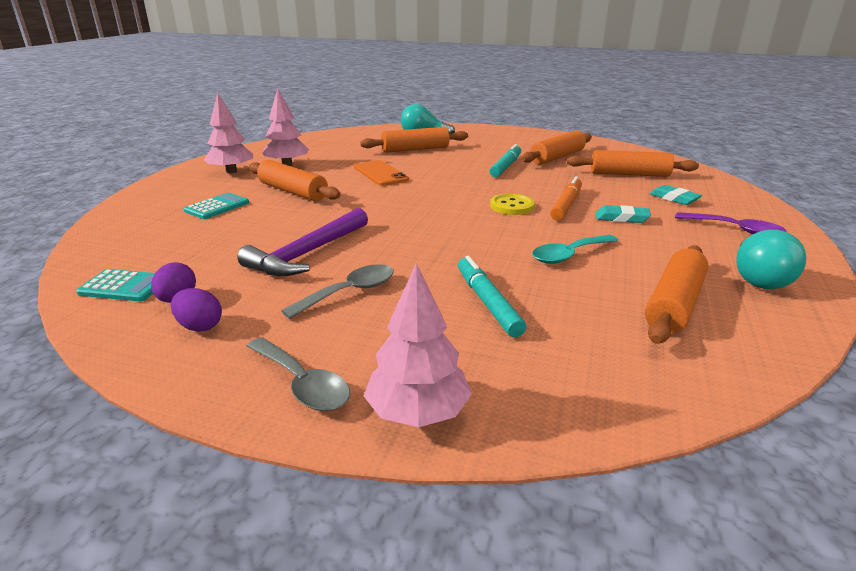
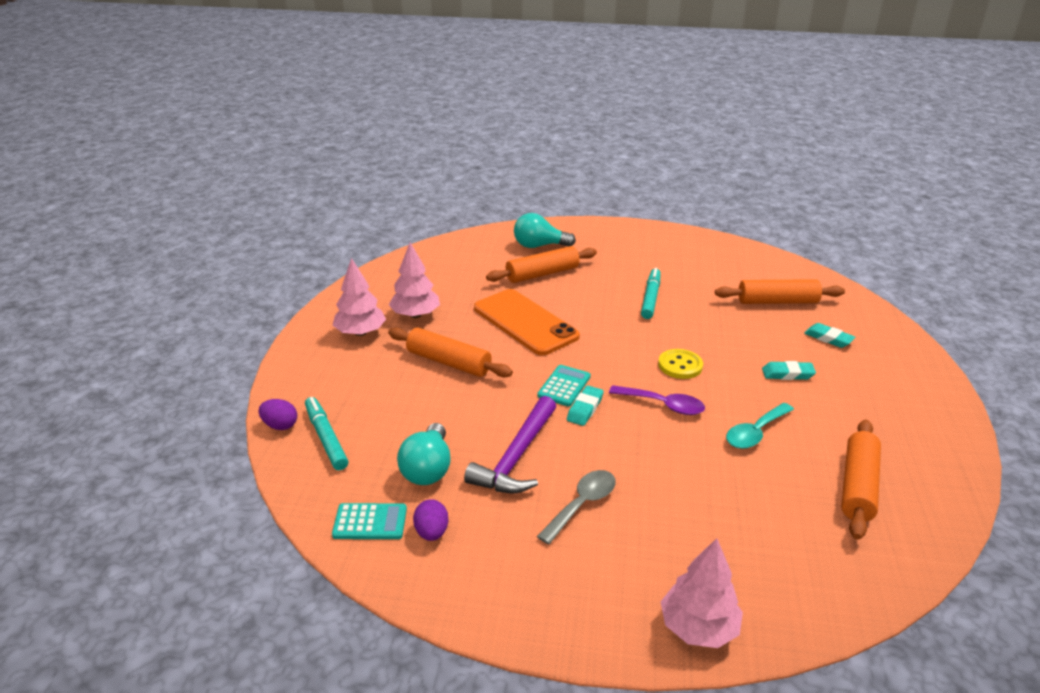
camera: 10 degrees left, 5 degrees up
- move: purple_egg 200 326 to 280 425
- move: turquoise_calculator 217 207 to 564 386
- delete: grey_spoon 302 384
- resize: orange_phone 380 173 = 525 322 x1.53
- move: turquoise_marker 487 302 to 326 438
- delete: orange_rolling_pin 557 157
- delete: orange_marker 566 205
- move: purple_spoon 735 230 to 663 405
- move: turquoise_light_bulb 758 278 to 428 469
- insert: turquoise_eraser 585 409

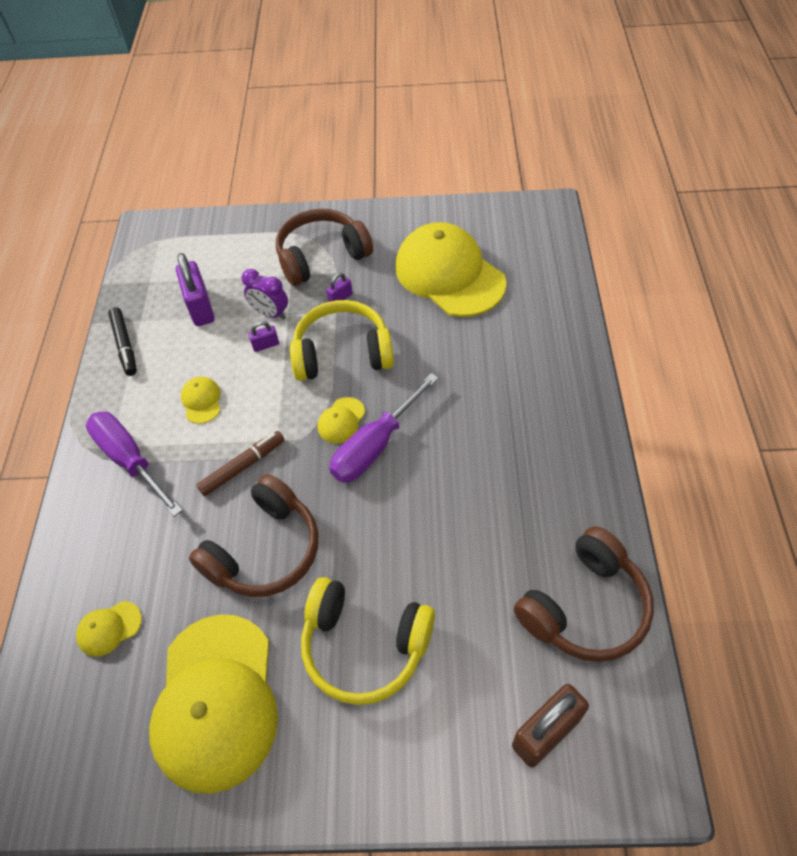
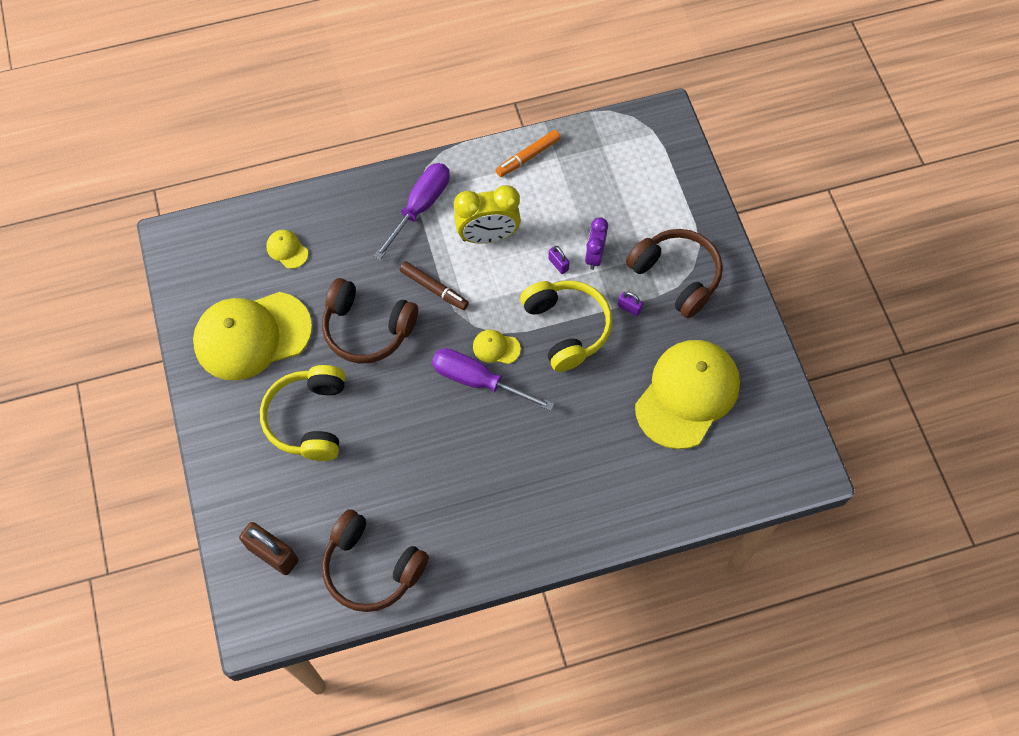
camera: 70 degrees right, 10 degrees up
- recolor: black_marker 125 345 to orange_marker 528 157
- delete: purple_padlock 200 307
- replace: yellow_cap 201 401 to yellow_clock 487 236

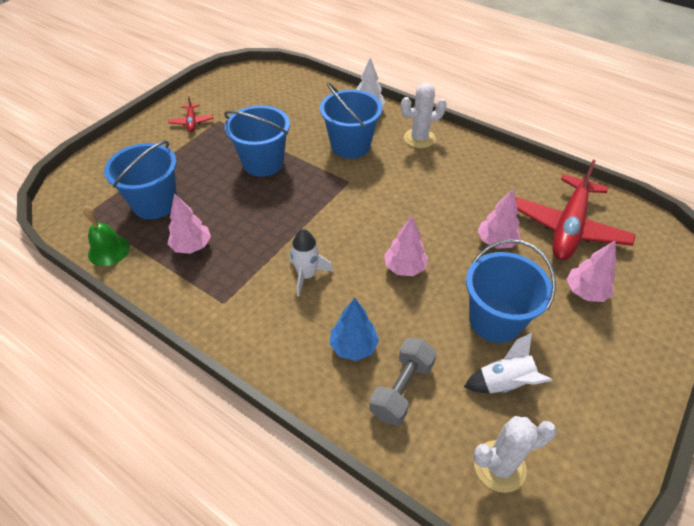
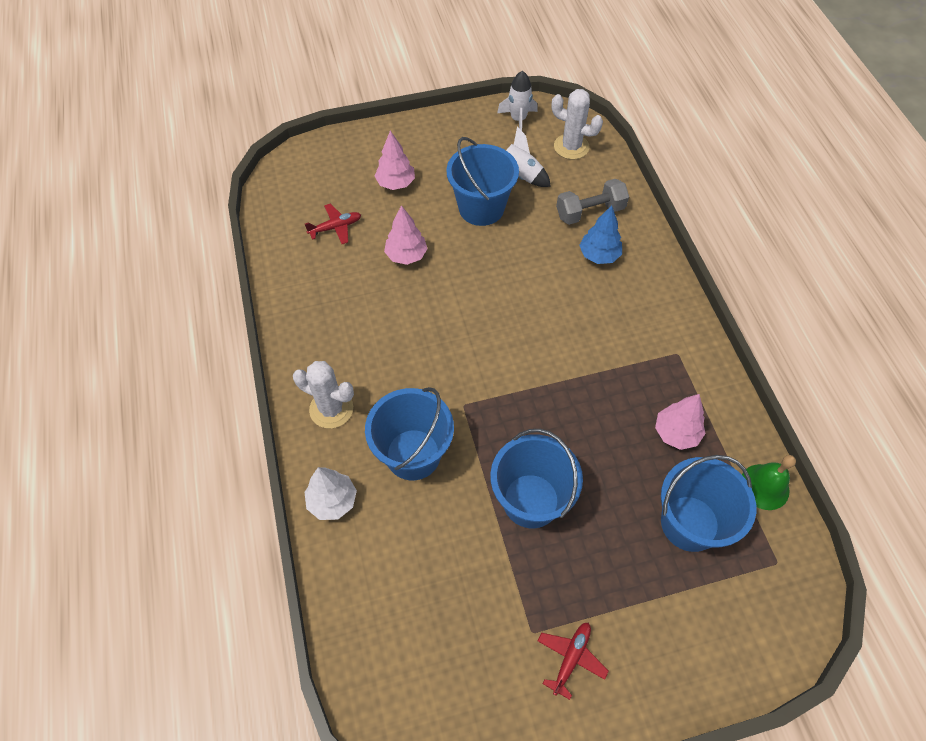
camera: 140 degrees left, 10 degrees up
- move: white_rocket 307 275 to 518 119
- delete: pink_tree 404 268
- resize: red_plane 568 227 = 336 227 x0.46

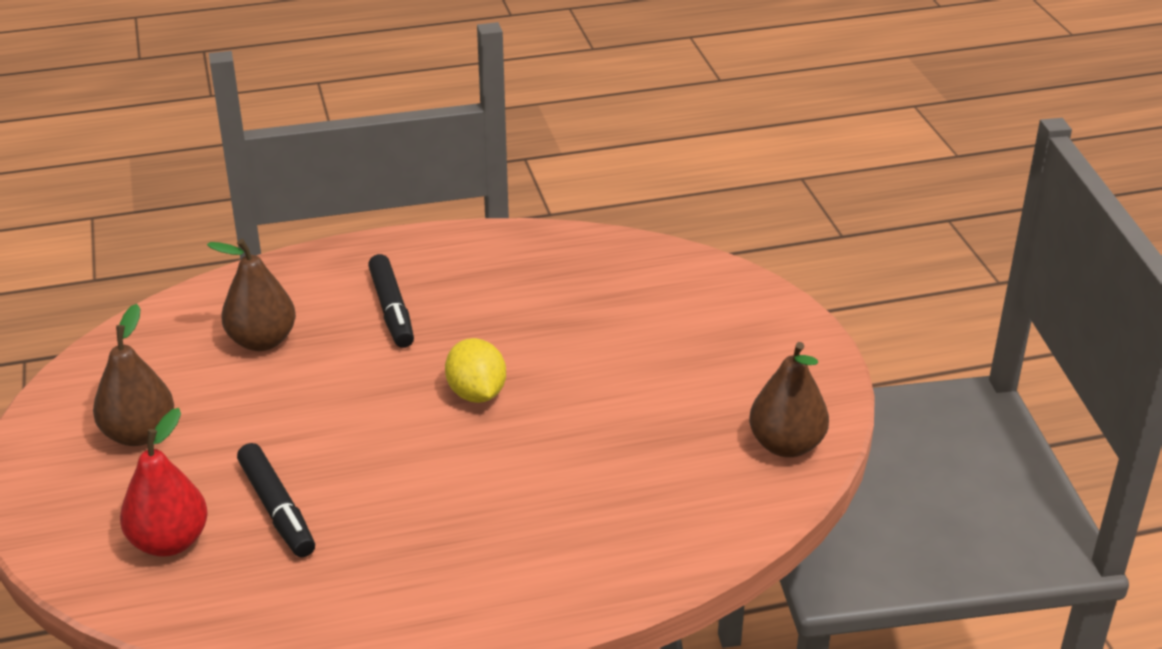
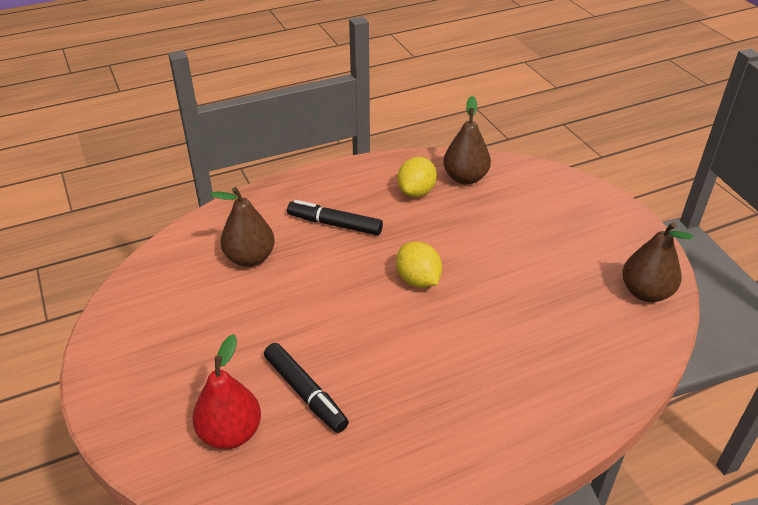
camera: 10 degrees left, 5 degrees up
- move: brown_pear 139 434 to 465 178
- rotate: black_marker 391 310 = 335 224 135 degrees clockwise
- insert: yellow_lemon 416 192

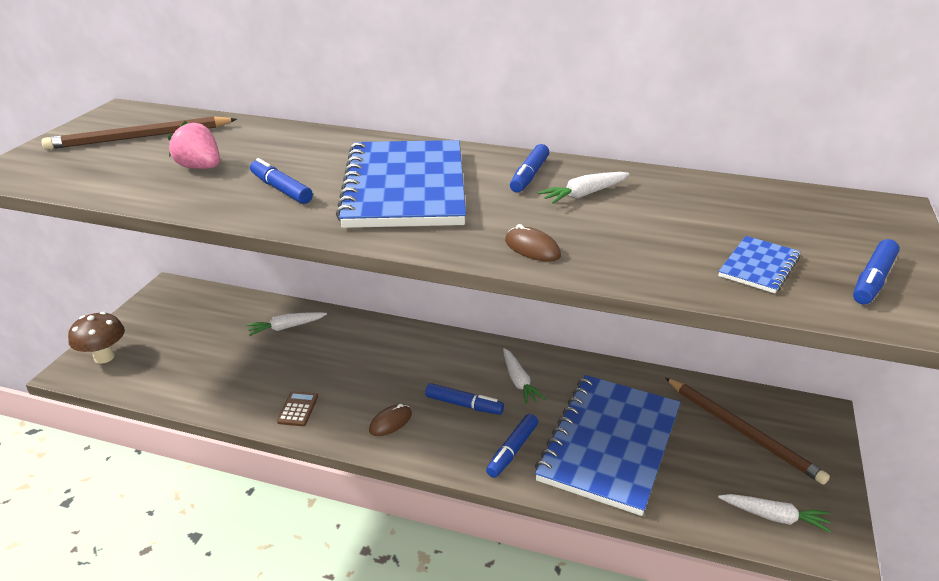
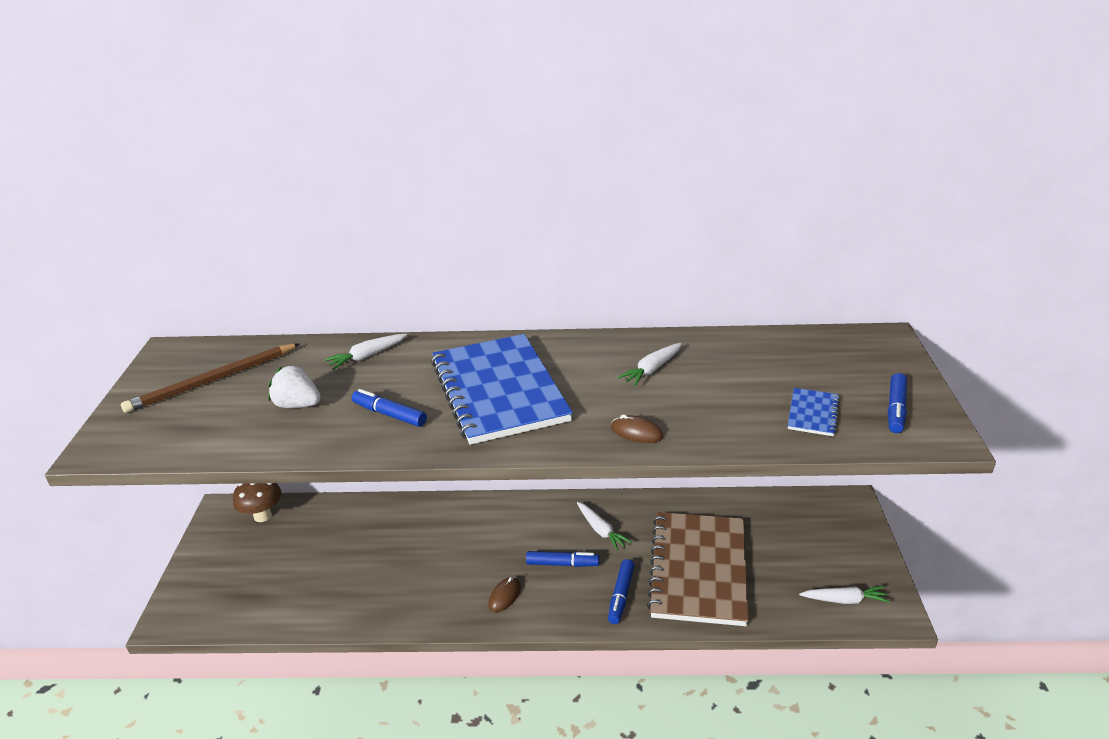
camera: 15 degrees left, 0 degrees up
- move: brown_mushroom 104 357 to 262 516
- recolor: pink_strawberry 200 168 to white_strawberry 297 405
- move: white_carrot 286 327 to 367 356
- delete: brown_calculator 298 409
- delete: blue_marker 529 176
- recolor: blue_notebook 610 444 to brown_notebook 698 570
- delete: brown_pencil 742 431

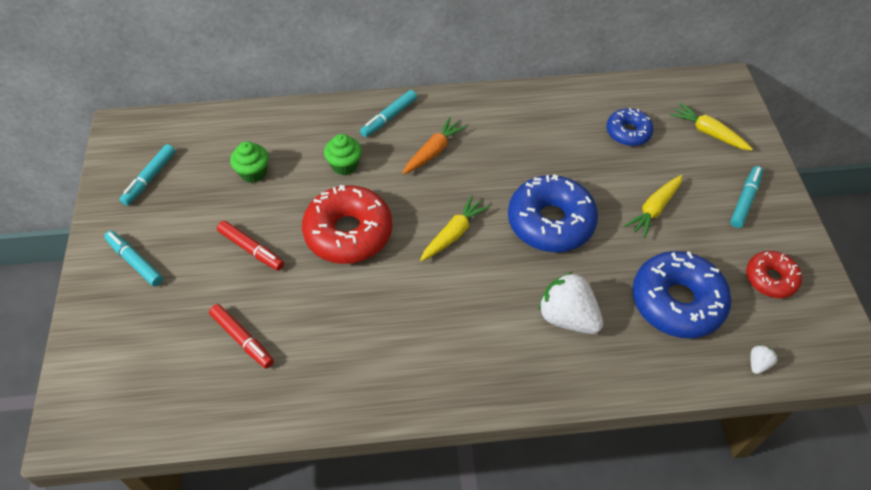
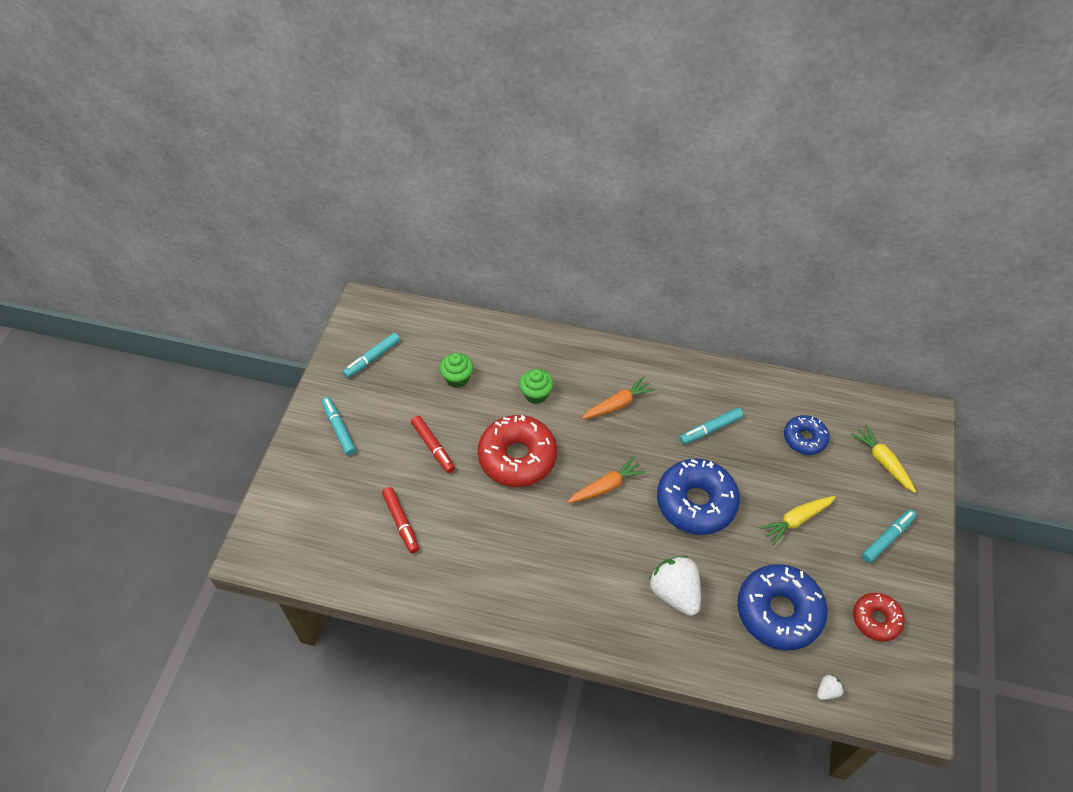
camera: 20 degrees right, 0 degrees up
- move: turquoise_marker 389 118 to 710 429
- recolor: yellow_carrot 453 234 to orange_carrot 606 486

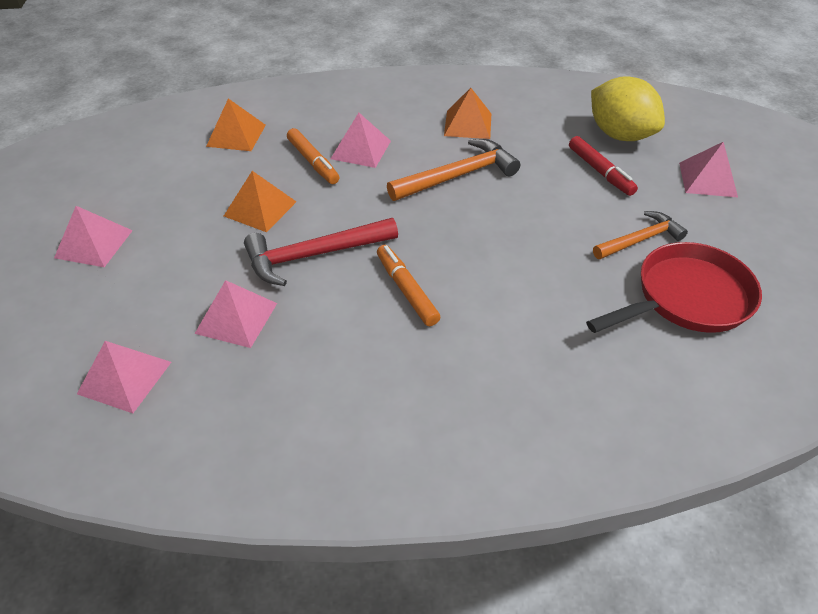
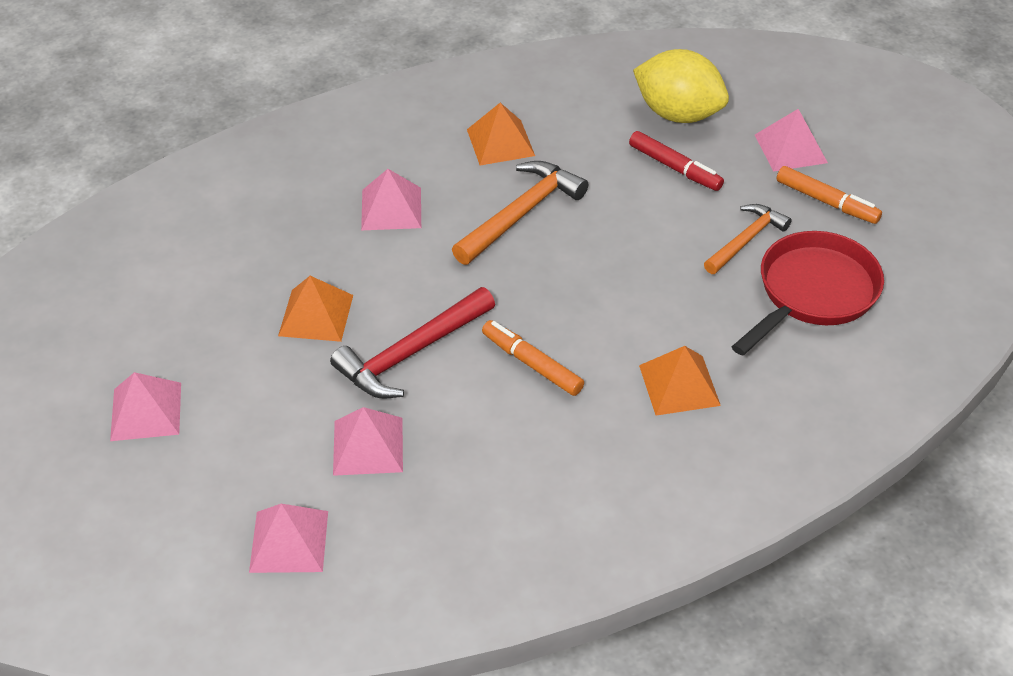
camera: 20 degrees left, 0 degrees up
- move: orange_pyramid 236 135 to 679 385
- move: orange_marker 313 162 to 827 202

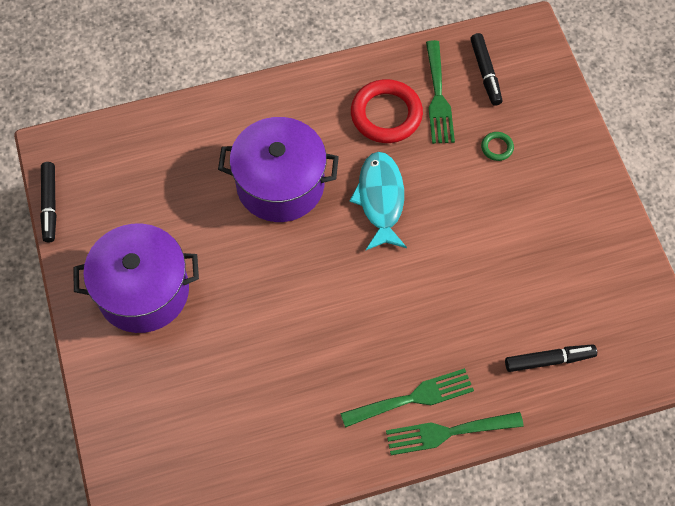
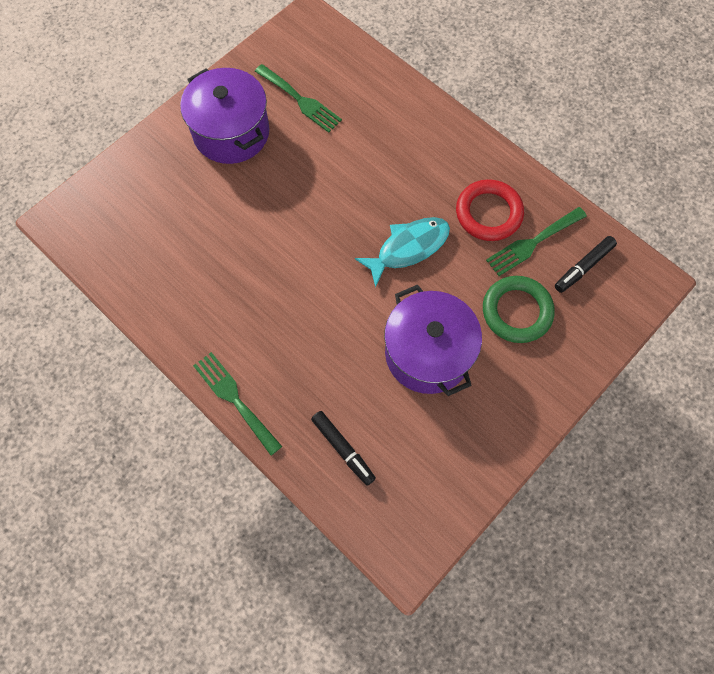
camera: 60 degrees right, 5 degrees up
- delete: black_marker 50 204
- move: purple_pot 280 184 to 428 353
- move: green_fork 413 398 to 300 100
- resize: green_ring 497 147 = 516 311 x2.24

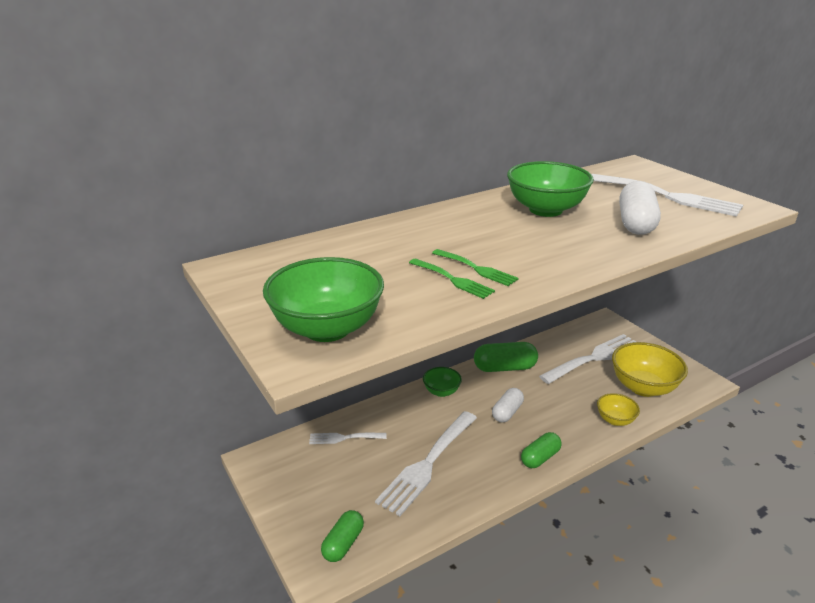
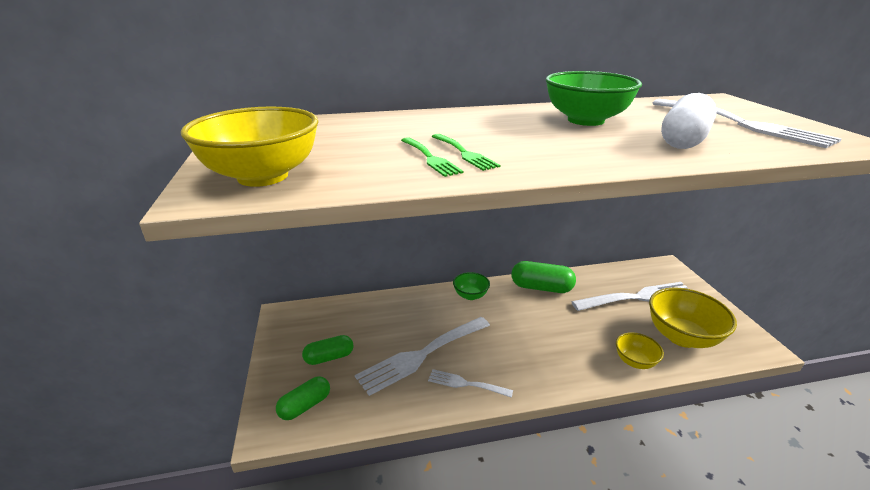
camera: 20 degrees right, 0 degrees up
- recolor: green_bowl 327 329 to yellow_bowl 263 176
- move: white_fork 344 438 to 465 384
- delete: white_capsule 507 412
- move: green_capsule 540 458 to 329 357

